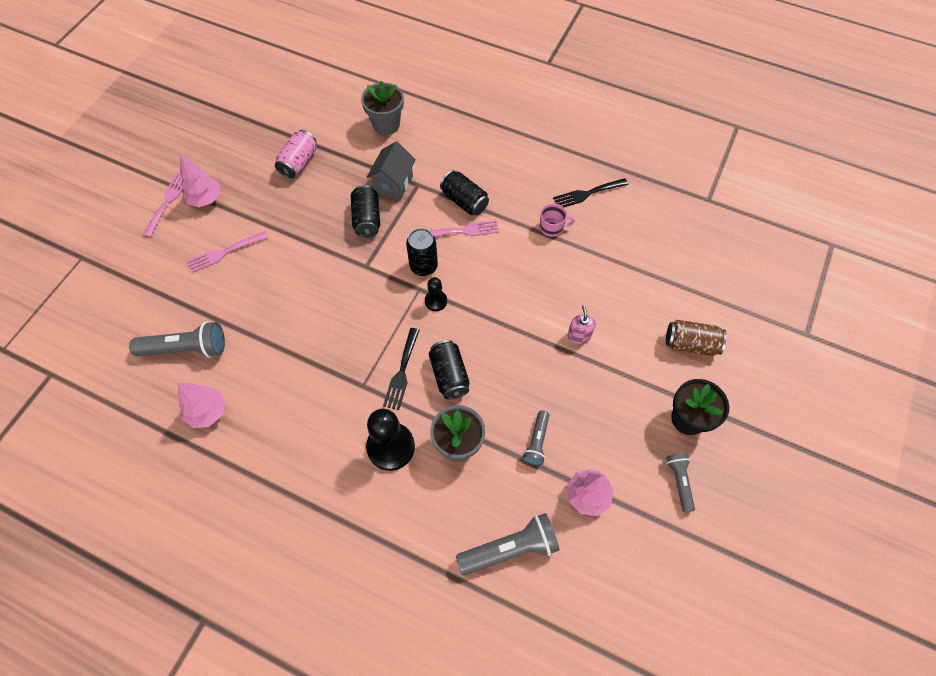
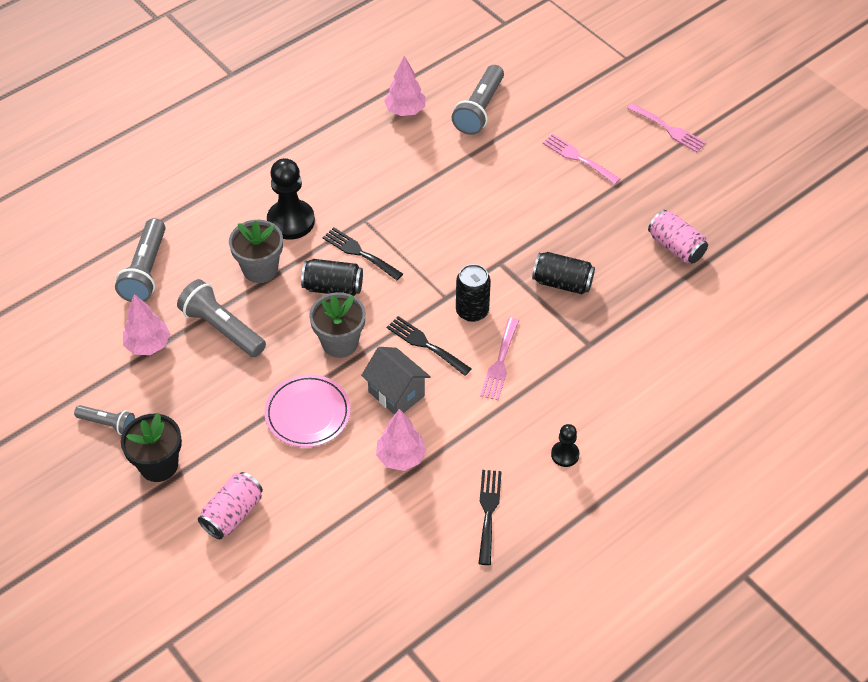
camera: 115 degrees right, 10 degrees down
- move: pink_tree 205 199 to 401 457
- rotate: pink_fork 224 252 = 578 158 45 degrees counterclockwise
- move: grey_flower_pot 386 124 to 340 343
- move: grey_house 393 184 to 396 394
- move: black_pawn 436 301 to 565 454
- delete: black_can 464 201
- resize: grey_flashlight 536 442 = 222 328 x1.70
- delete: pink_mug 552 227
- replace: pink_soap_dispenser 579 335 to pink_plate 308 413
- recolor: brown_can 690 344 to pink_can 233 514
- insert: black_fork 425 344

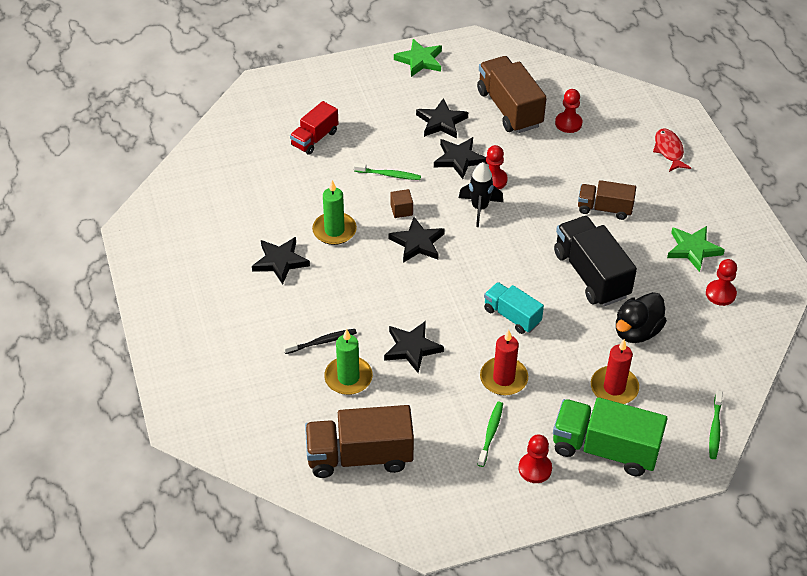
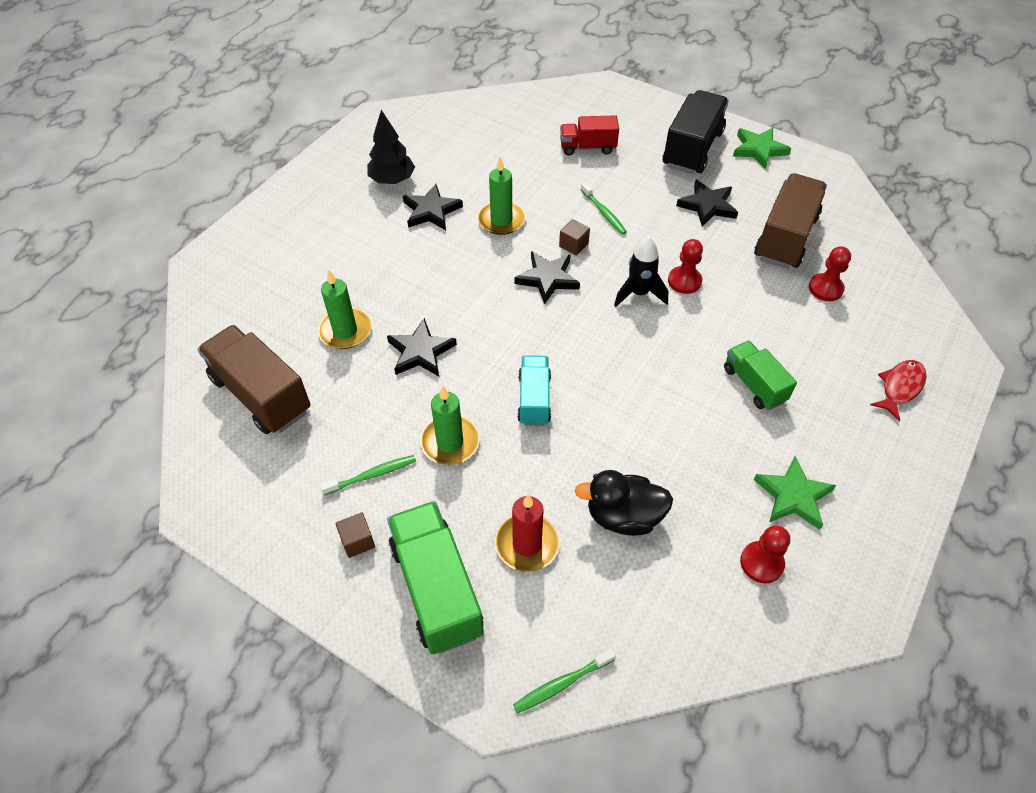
camera: 50 degrees right, 5 degrees up
- delete: black_toothbrush 322 342
- delete: black_star 459 159
- recolor: red_candle 503 378 to green_candle 450 442
- replace: red_pawn 535 469 to brown_cube 357 541
- move: black_truck 591 275 to 692 149
- recolor: brown_truck 604 209 to green_truck 754 385
- insert: black_tree 392 180

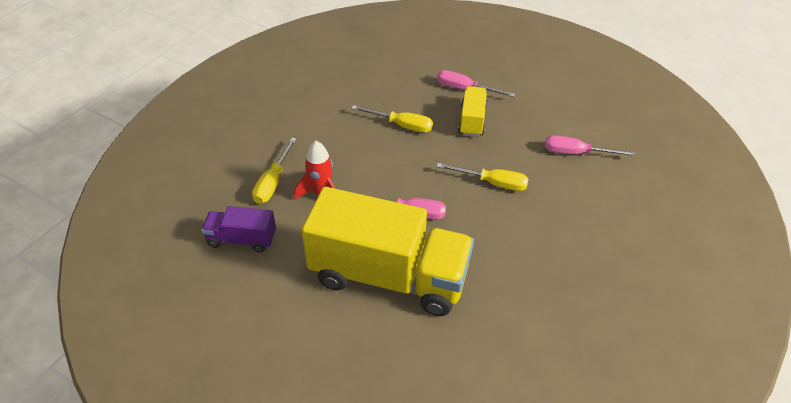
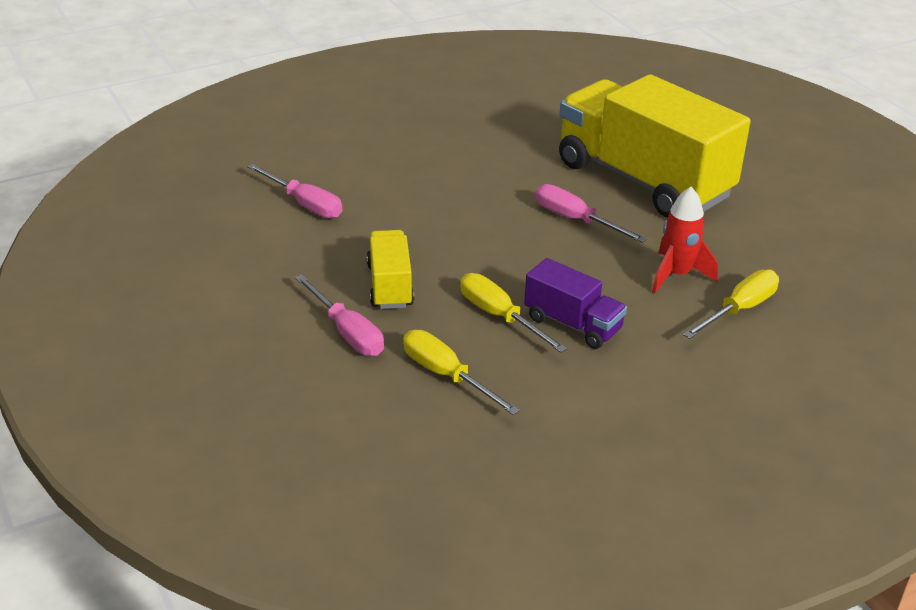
camera: 150 degrees left, 10 degrees down
- move: purple_truck 242 239 to 572 324
- move: yellow_screwdriver 492 183 to 446 375
- rotate: yellow_truck 472 120 = 390 285 135 degrees clockwise

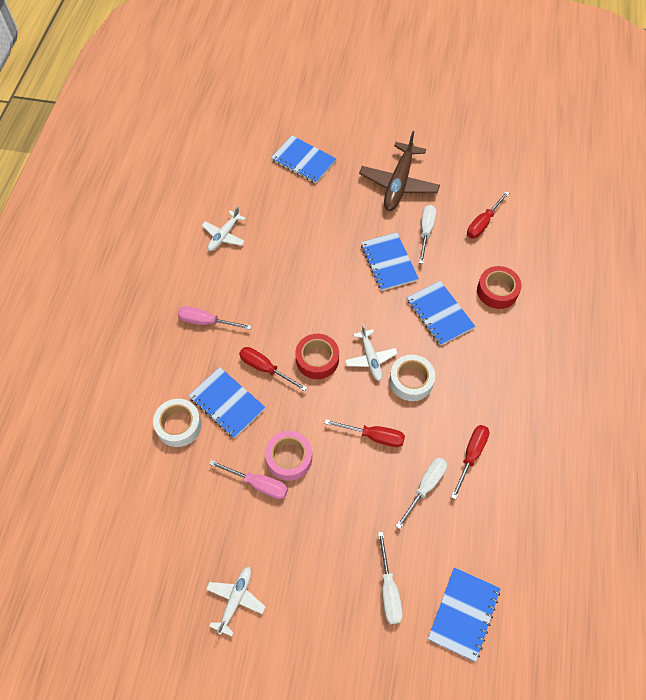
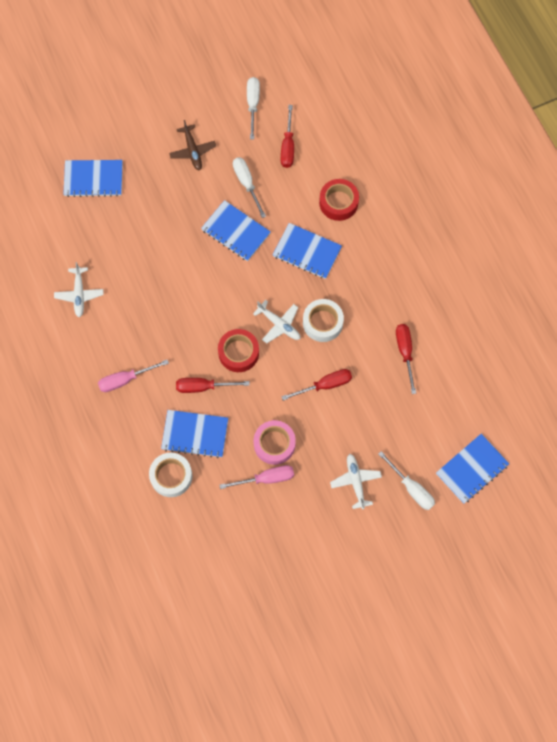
camera: 35 degrees left, 10 degrees up
- move: white_plane 235 600 to 355 482
- resize: brown_plane 399 183 = 192 151 x0.58
- move: white_screwdriver 425 487 to 253 104
- rotate: blue_notebook 464 614 = 472 469 60 degrees clockwise

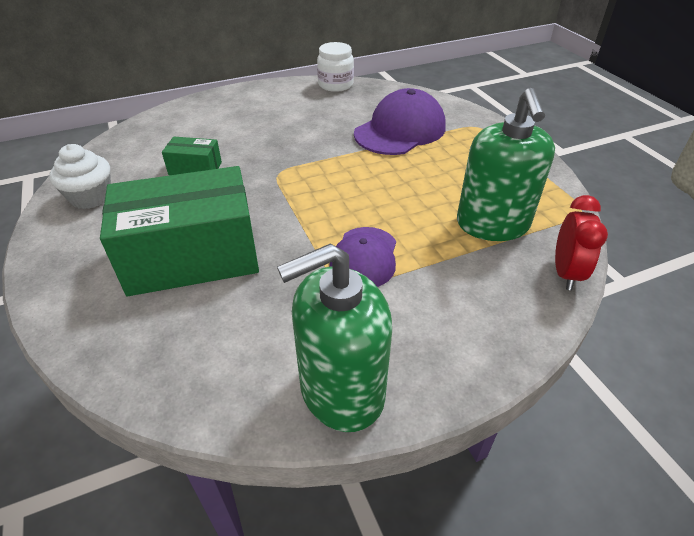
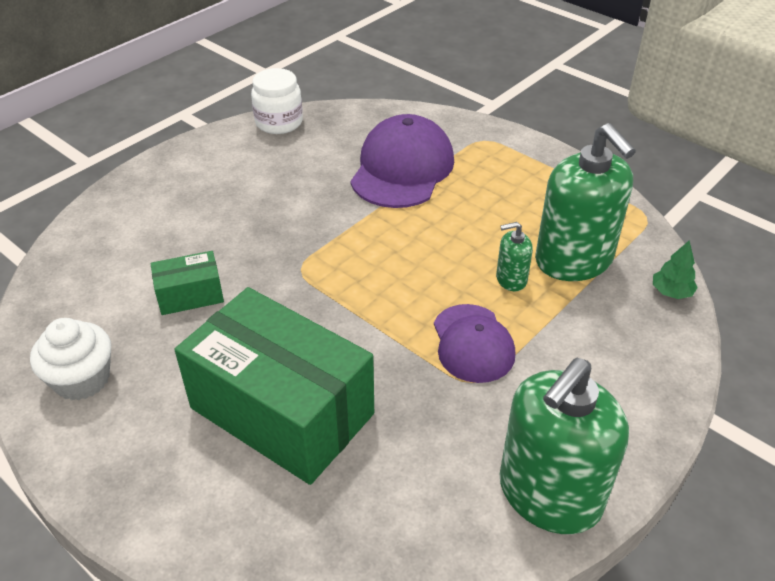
camera: 25 degrees left, 0 degrees up
- rotate: green_box 192 257 = 282 411 75 degrees clockwise
- replace: red_clock 565 273 to green_tree 671 292
- insert: green_soap_dispenser 511 279

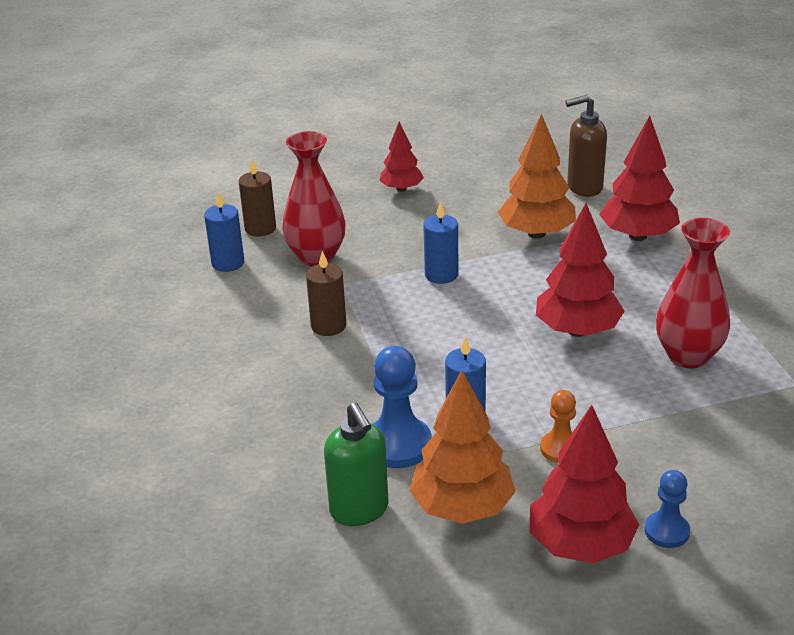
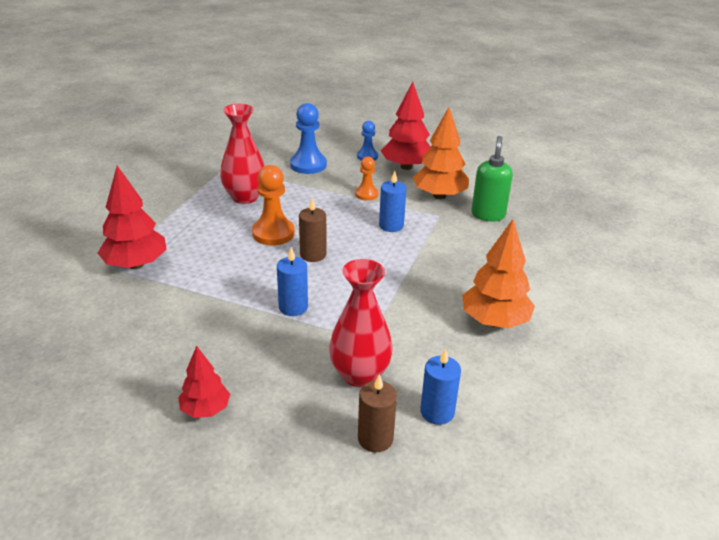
camera: 145 degrees left, 0 degrees up
- move: brown_candle 328 326 to 313 255
- move: blue_pawn 398 445 to 308 165
- move: orange_tree 536 233 to 494 321
- replace: red_tree 577 330 to orange_pawn 273 233
- delete: brown_soap_dispenser 584 187

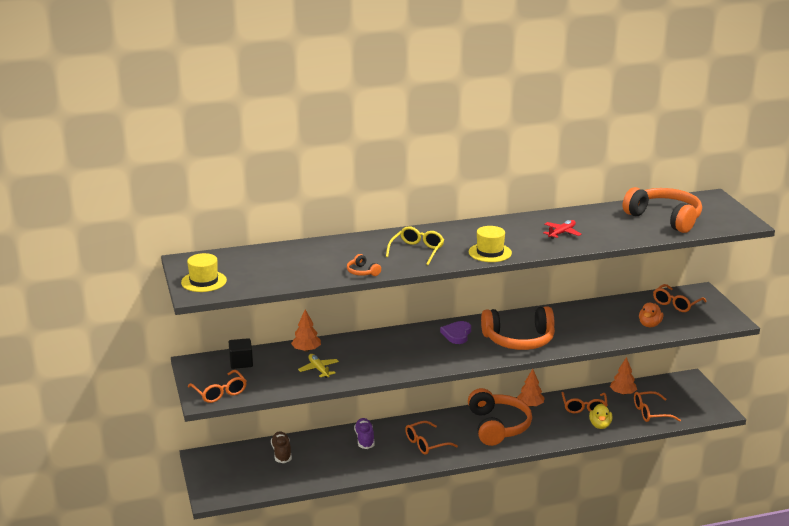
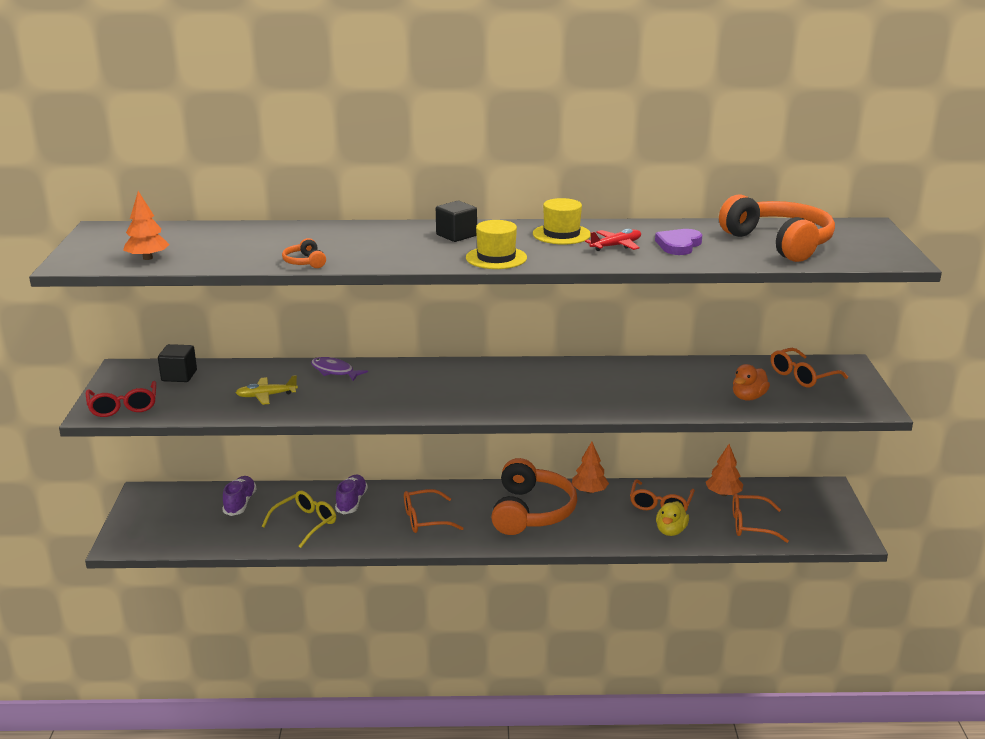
camera: 15 degrees right, 0 degrees up
- move: yellow_hat 204 281 to 561 234
- recolor: orange_glasses 220 393 to red_glasses 123 407
- recolor: brown_shoe 281 453 to purple_shoe 240 503
- move: orange_tree 306 350 to 148 258
- rotate: yellow_plane 319 369 = 266 396 90 degrees counterclockwise
- move: yellow_glasses 417 251 to 305 523
- move: purple_heart 457 334 to 678 245
- delete: orange_headphones 519 340
- insert: purple_fish 334 371
- insert: black_cube 456 235

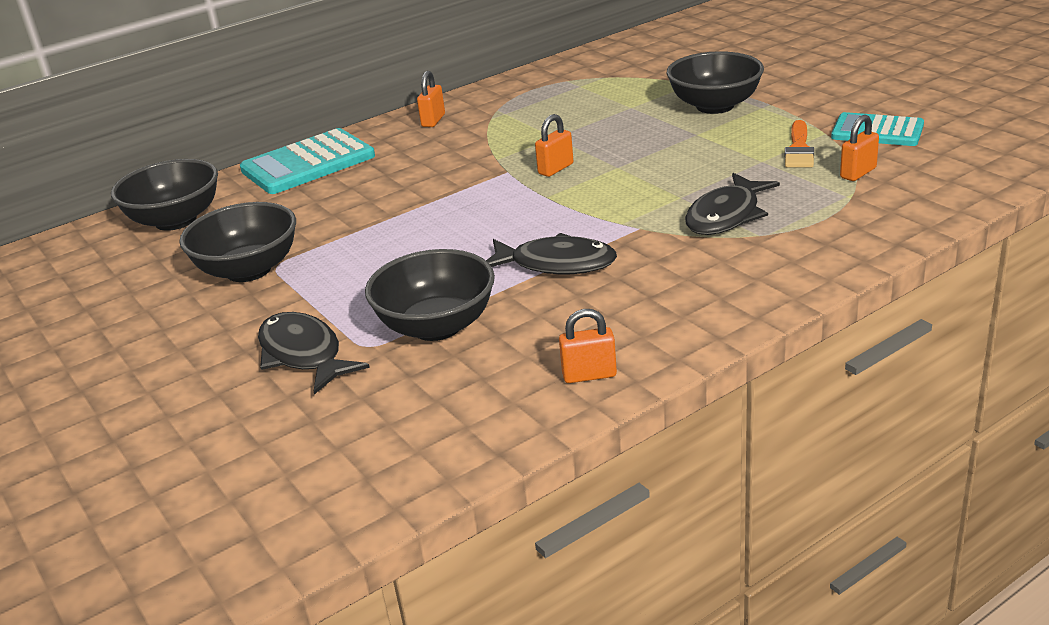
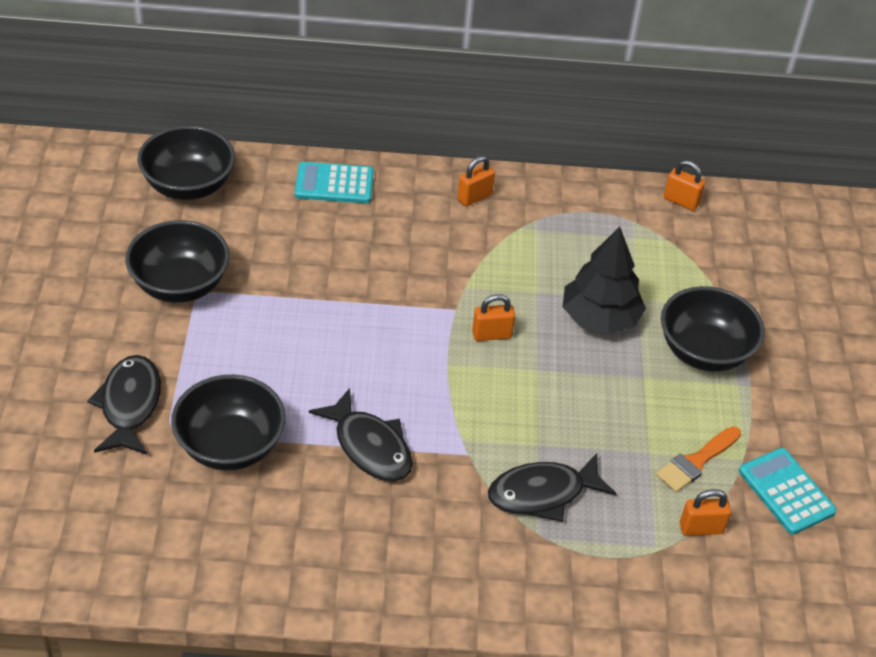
camera: 30 degrees right, 15 degrees up
- resize: turquoise_calculator 308 163 = 334 184 x0.67
- move: orange_padlock 589 375 to 681 201
- insert: black_tree 600 318

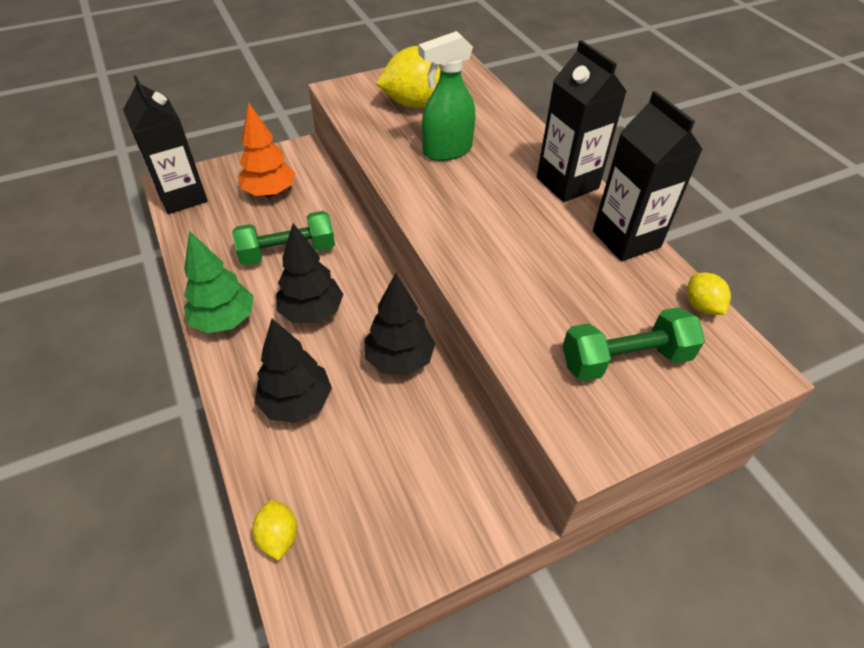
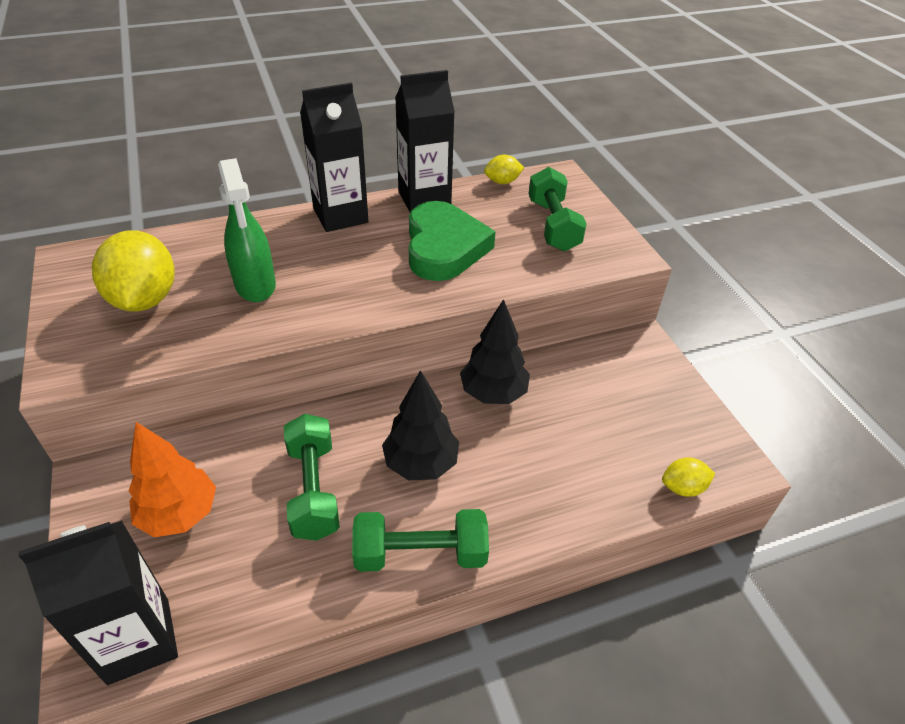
camera: 85 degrees left, 5 degrees down
- replace: green_tree 224 320 to green_dumbbell 420 553
- delete: black_tree 297 403
- insert: green_heart 444 247

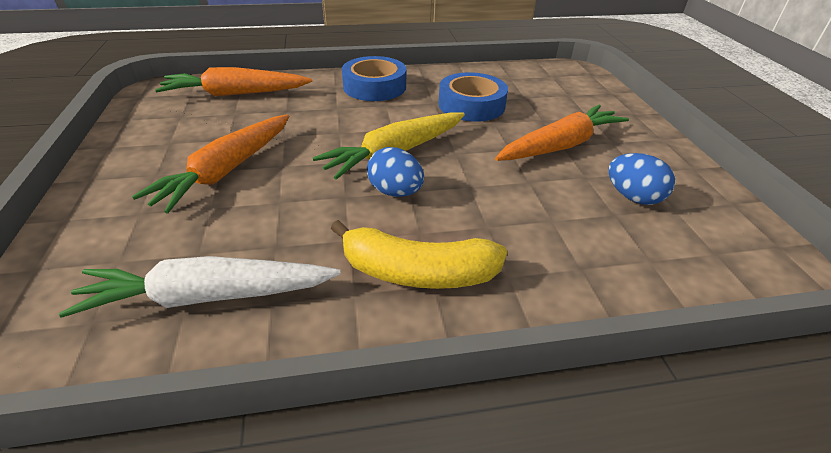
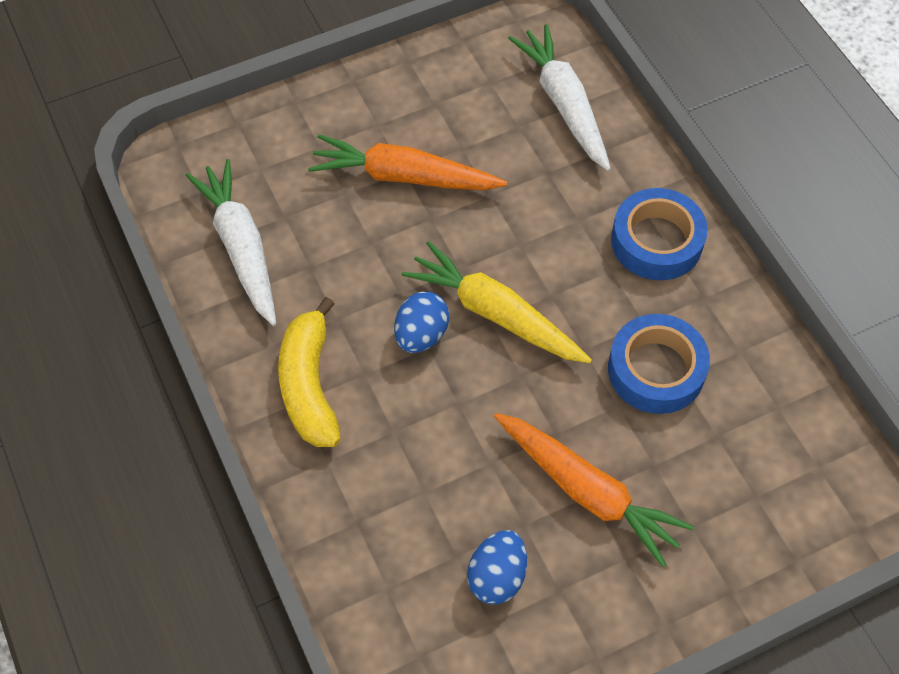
camera: 75 degrees right, 20 degrees up
- recolor: orange_carrot 235 94 to white_carrot 564 104

